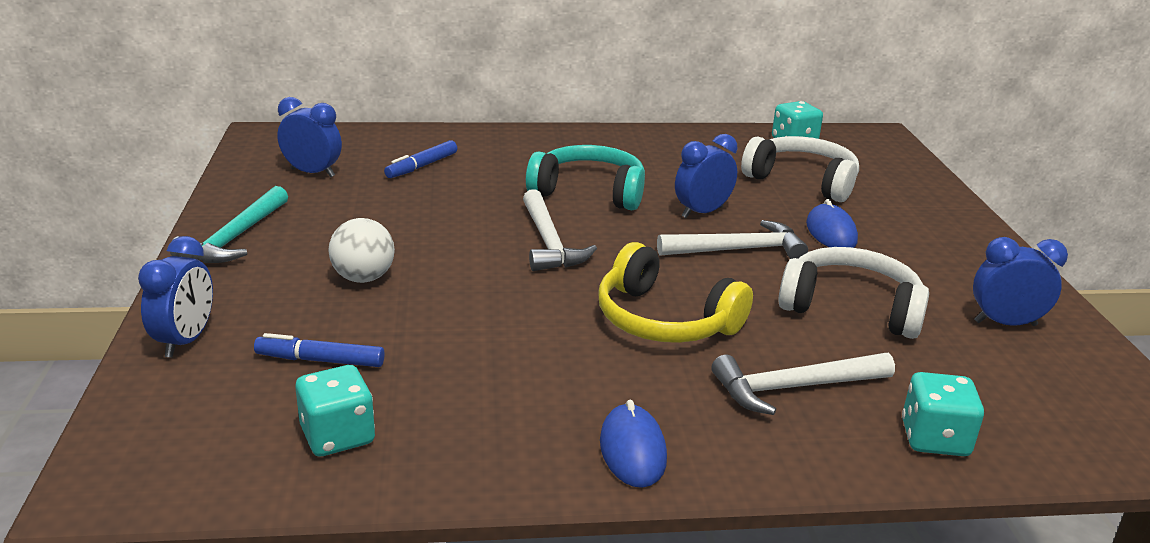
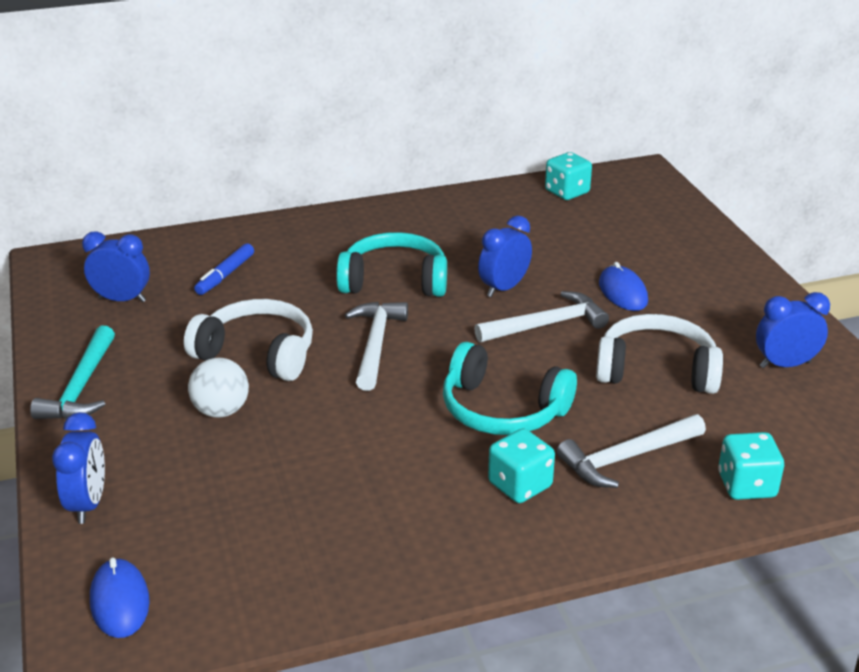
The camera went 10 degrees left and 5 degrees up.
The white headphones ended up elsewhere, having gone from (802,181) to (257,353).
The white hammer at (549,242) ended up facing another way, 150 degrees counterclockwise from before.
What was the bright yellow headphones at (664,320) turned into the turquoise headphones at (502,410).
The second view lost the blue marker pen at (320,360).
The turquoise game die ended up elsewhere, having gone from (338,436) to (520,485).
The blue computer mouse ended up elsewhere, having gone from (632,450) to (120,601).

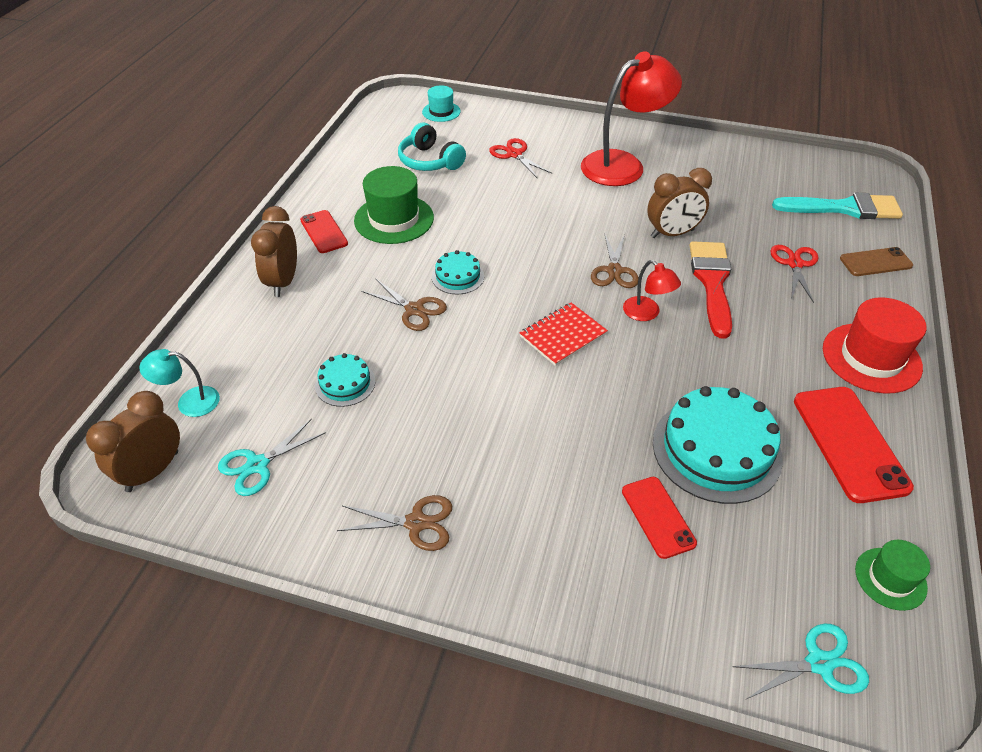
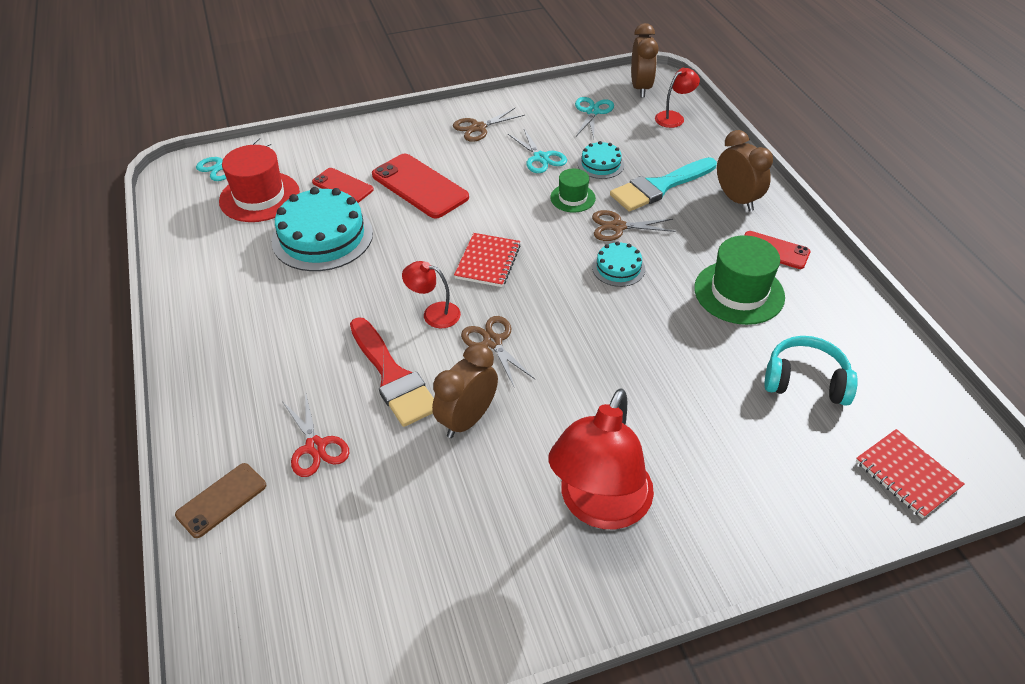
The camera went 145 degrees right and 0 degrees up.
Where the turquoise top hat stood at (441,112), the red notepad came to stand at (907,474).
The second view lost the red pair of scissors at (514,154).
The turquoise brush ended up elsewhere, having gone from (844,208) to (659,187).
The red top hat ended up elsewhere, having gone from (871,358) to (259,197).
What was the turquoise desk lamp at (189,402) turned into the red desk lamp at (674,117).
The red smartphone ended up elsewhere, having gone from (849,443) to (420,186).
The green top hat ended up elsewhere, having gone from (890,578) to (572,198).
The second view gained the turquoise pair of scissors at (540,158).

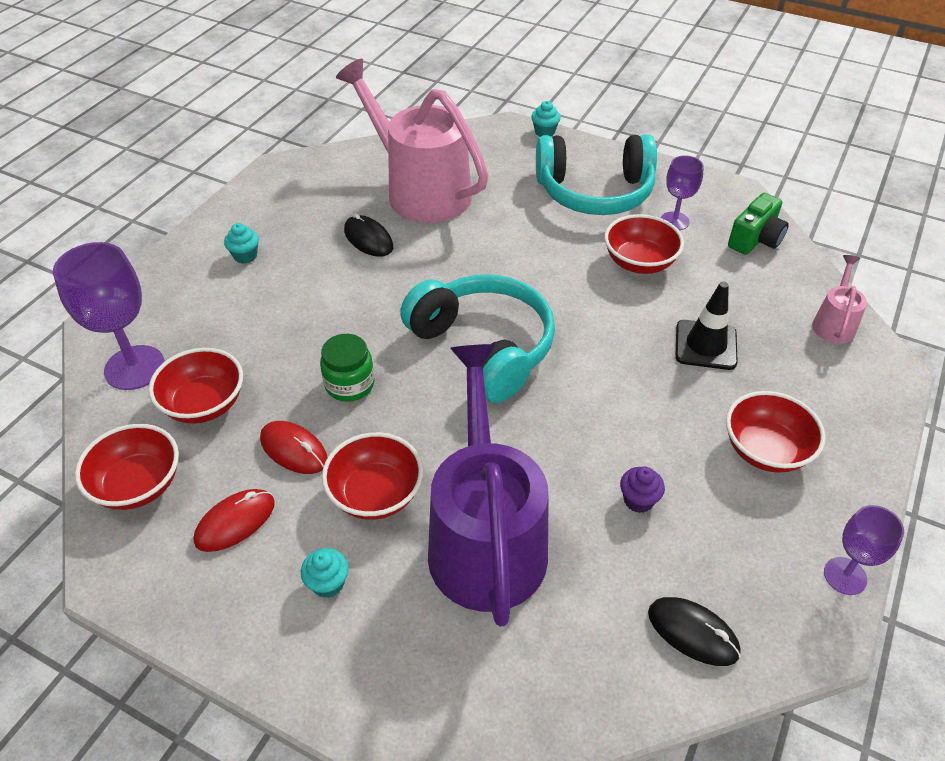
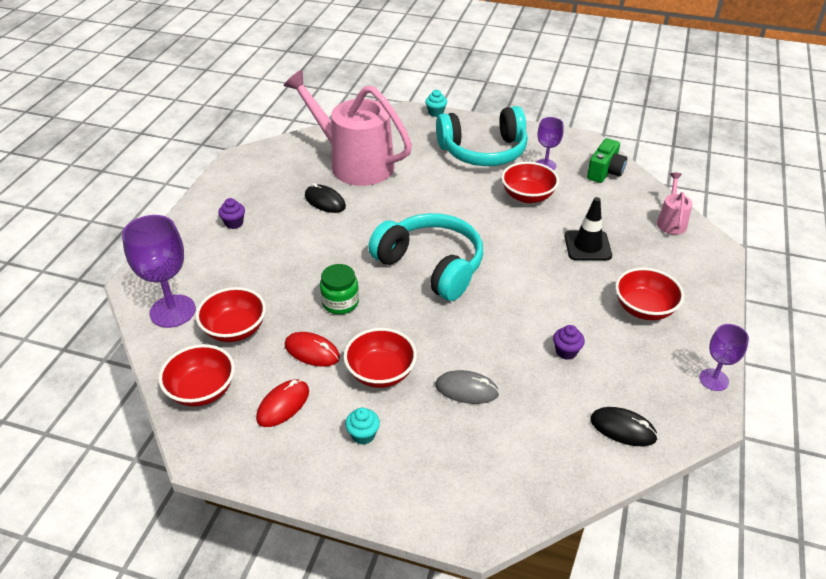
The camera went 10 degrees left and 5 degrees down.
What was the turquoise muffin at (245,256) turned into the purple muffin at (234,223).
Where the purple sprinkling can stood at (485,537), the ash-grey computer mouse came to stand at (466,389).

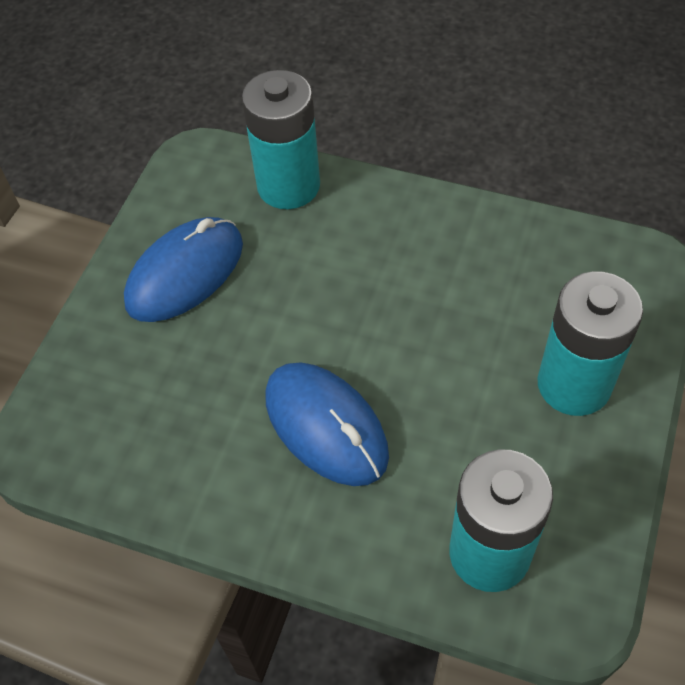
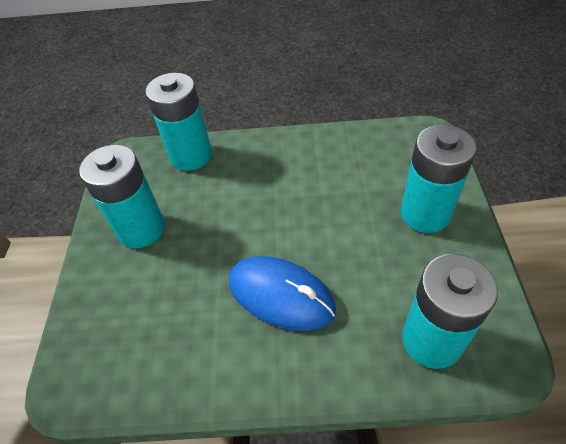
The camera went 20 degrees left and 5 degrees down.
Where the blue computer mouse stood at (185,273), the turquoise AA battery came to stand at (141,229).

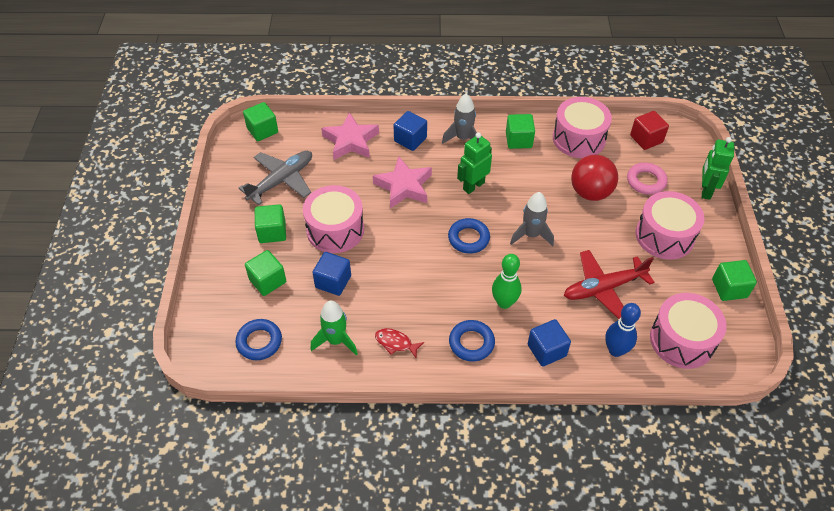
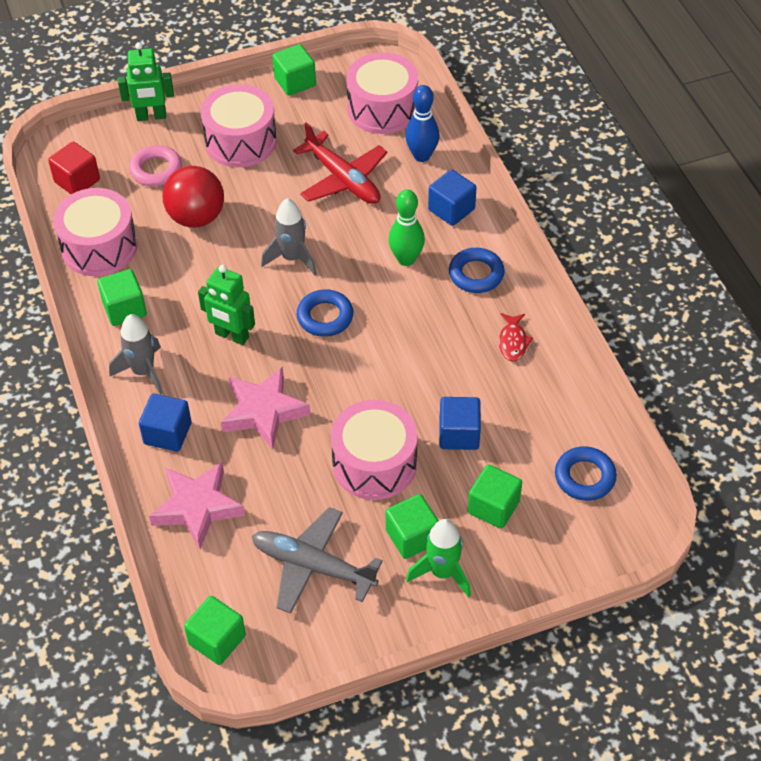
The camera went 110 degrees left and 0 degrees up.
The green rocket ended up elsewhere, having gone from (336,340) to (442,572).

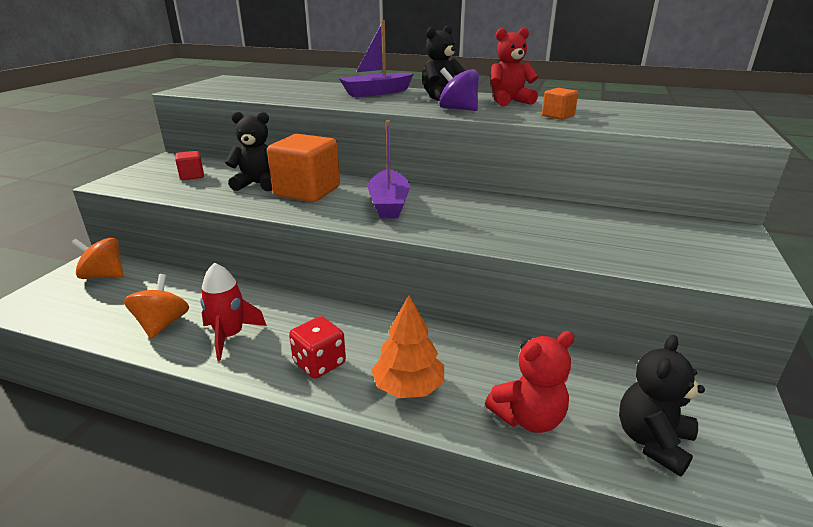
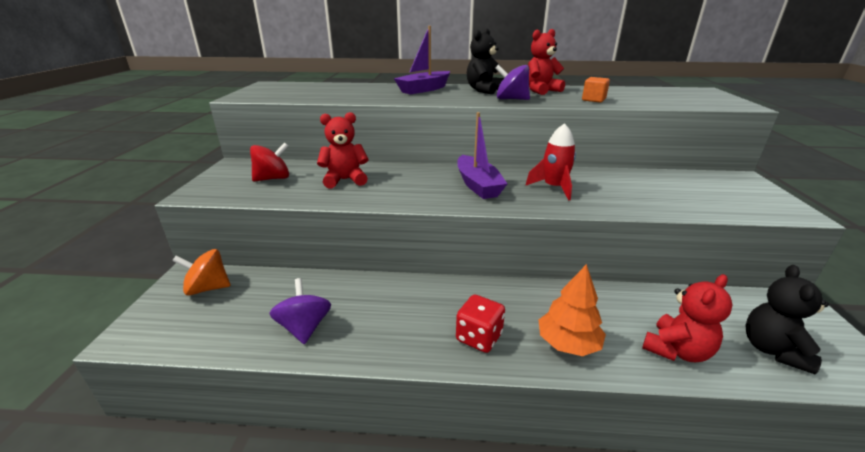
The camera went 15 degrees left and 0 degrees up.
What was the black stuffed bear at (258,184) turned into the red stuffed bear at (345,180).
The second view lost the orange solid cube at (307,191).
Where the red solid cube stood at (192,176), the red spinning top came to stand at (273,178).
The red rocket ended up elsewhere, having gone from (230,336) to (553,188).
What was the orange spinning top at (162,324) turned into the purple spinning top at (304,327).

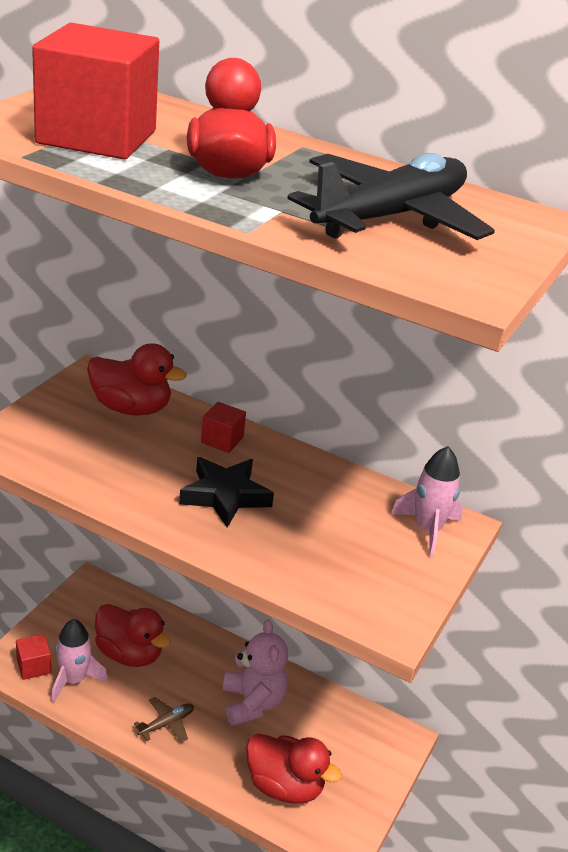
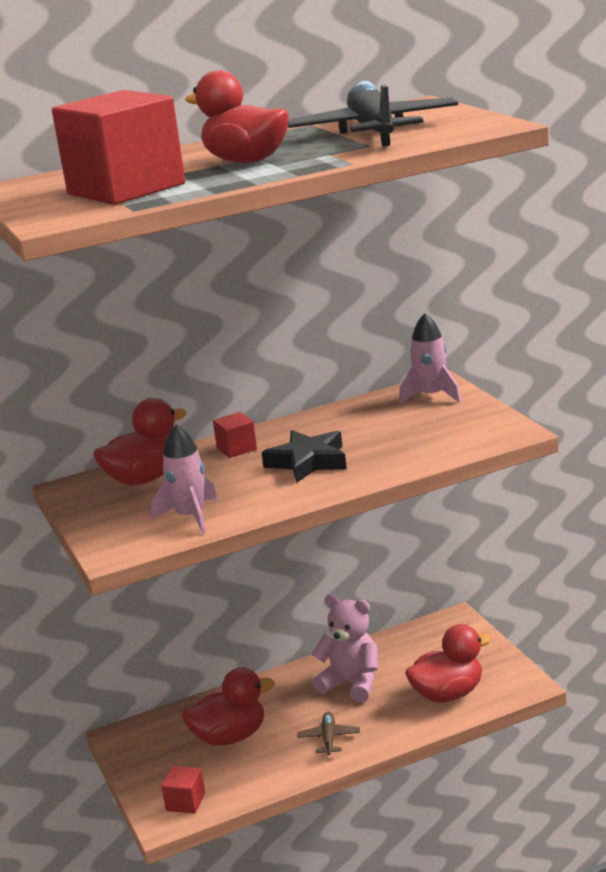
The camera went 45 degrees left and 10 degrees down.
The rosy rocket ended up elsewhere, having gone from (74,680) to (190,517).

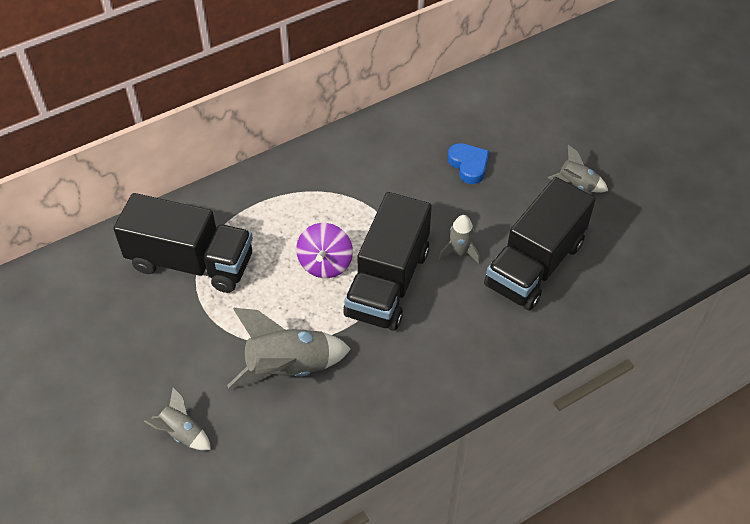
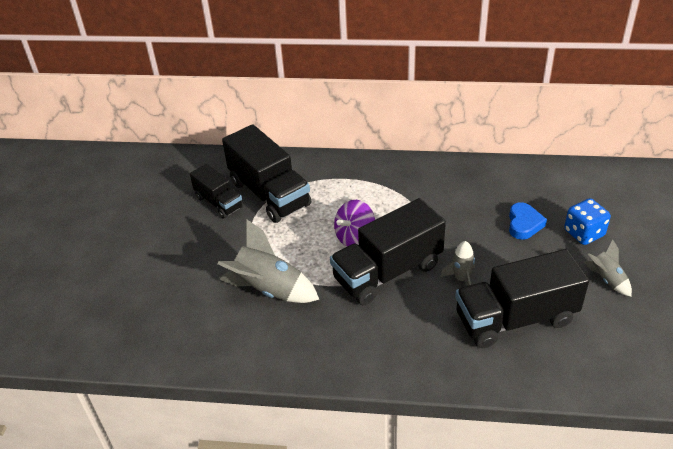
The camera went 40 degrees right and 10 degrees down.
The second view lost the ash-grey rocket at (182,433).
The second view gained the black truck at (219,202).
The second view gained the blue game die at (584,233).

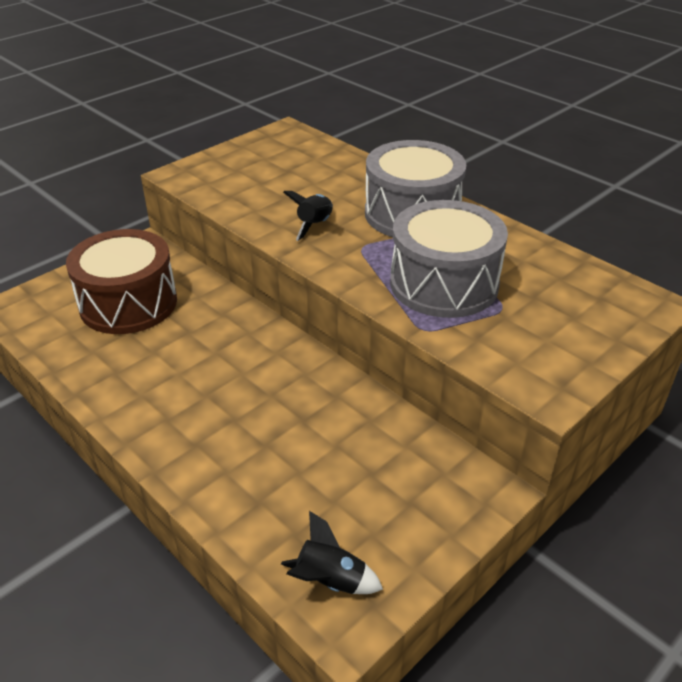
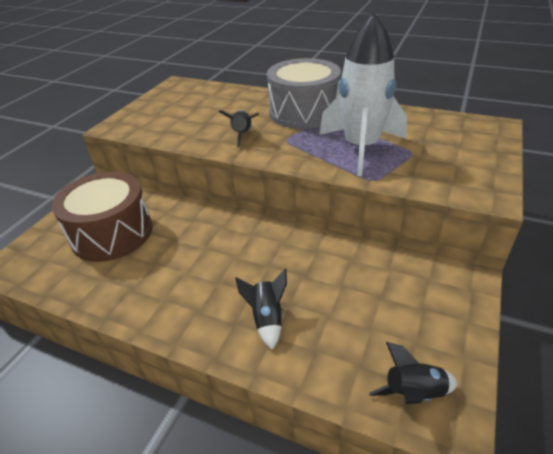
The camera went 20 degrees left and 0 degrees up.
Where the ash-grey toy drum stood at (444,284), the white rocket came to stand at (361,148).
The second view gained the black rocket at (267,318).

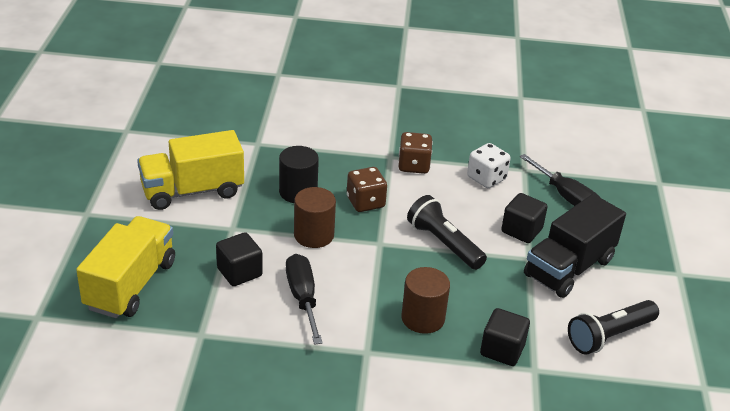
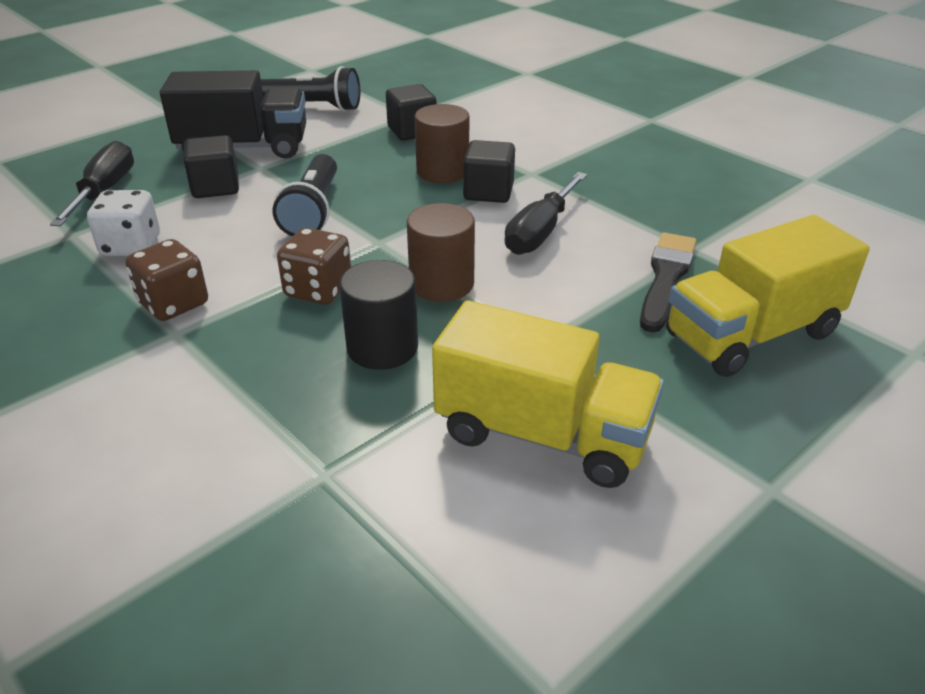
The camera went 135 degrees left and 0 degrees up.
The black solid cube ended up elsewhere, having gone from (239,272) to (488,192).
The second view gained the black brush at (666,278).

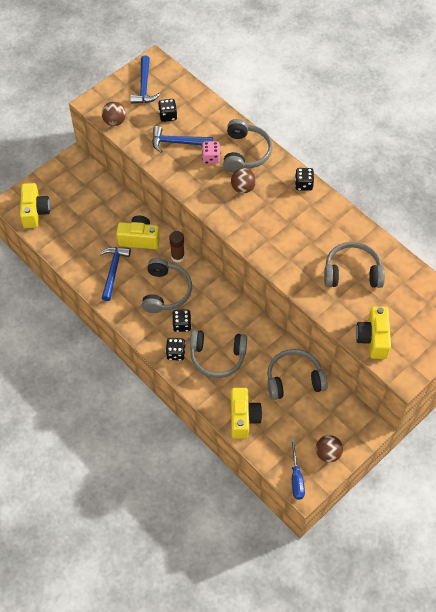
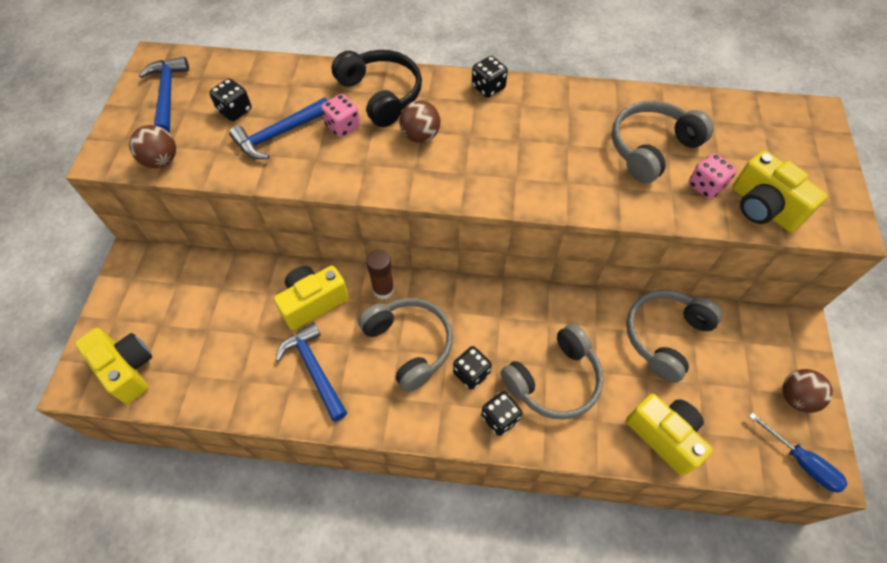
The camera went 40 degrees left and 0 degrees up.
The blue hammer at (144,86) ended up facing another way, 150 degrees counterclockwise from before.
What was the ash-grey headphones at (245,153) turned into the black headphones at (381,94).
The second view gained the rosy game die at (705,186).

